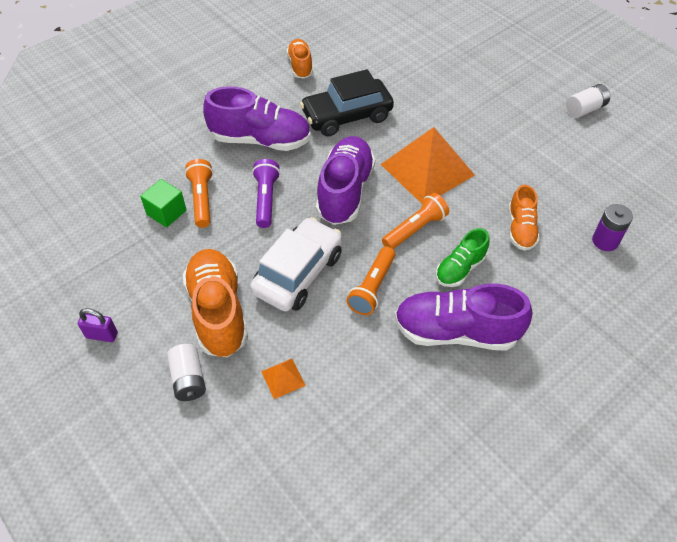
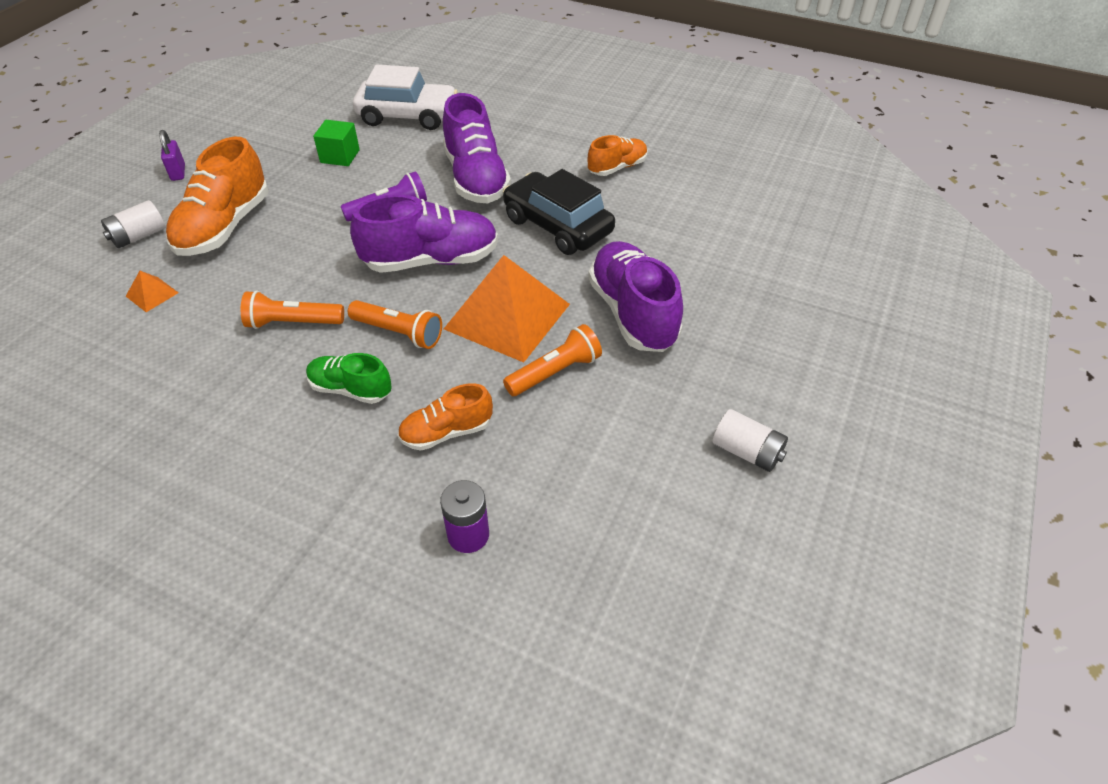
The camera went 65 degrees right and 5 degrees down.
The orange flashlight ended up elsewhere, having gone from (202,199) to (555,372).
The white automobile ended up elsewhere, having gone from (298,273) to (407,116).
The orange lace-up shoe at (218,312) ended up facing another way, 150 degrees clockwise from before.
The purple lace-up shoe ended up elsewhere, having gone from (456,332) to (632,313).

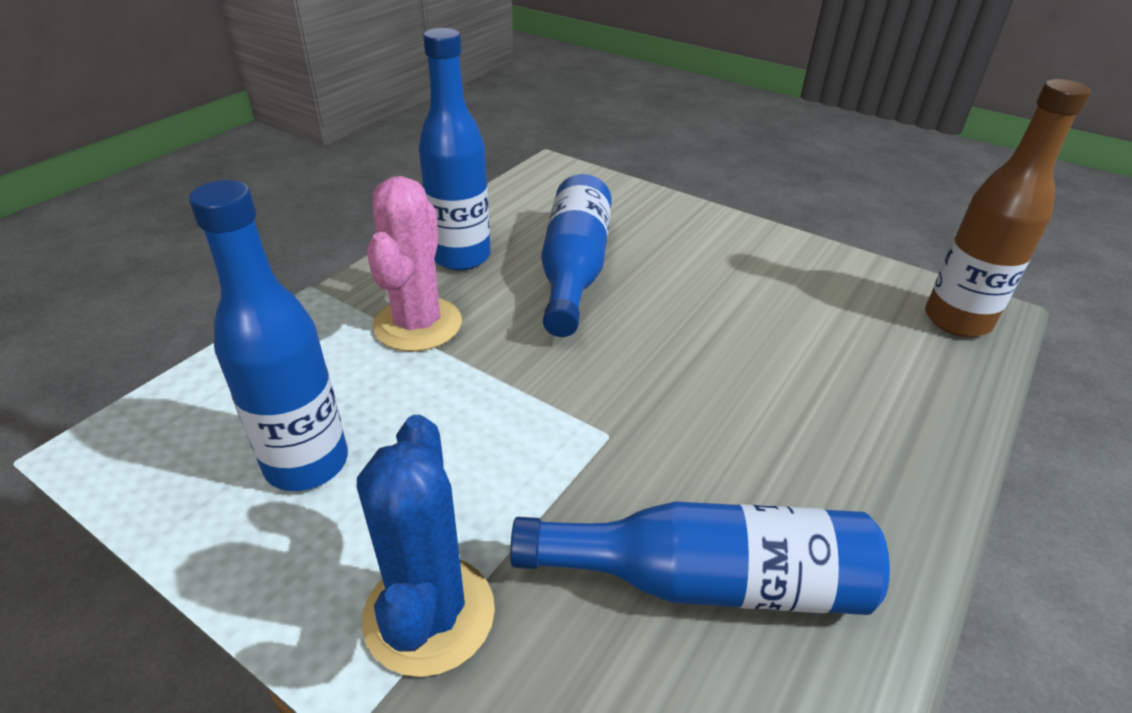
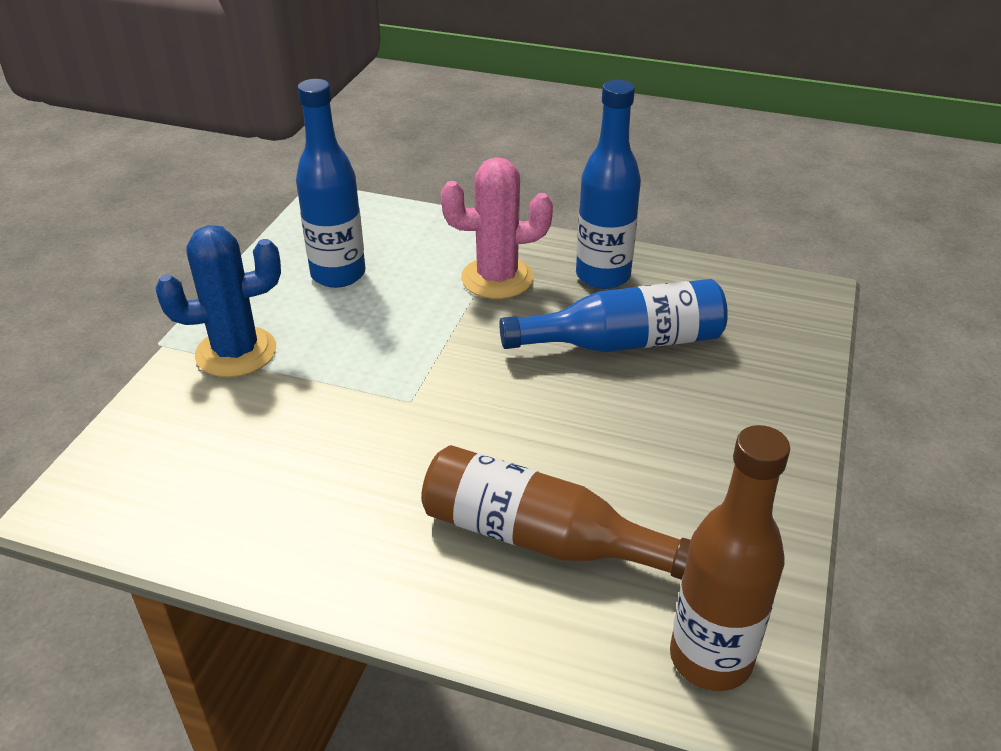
The camera went 75 degrees right and 0 degrees up.
The second view lost the blue flask at (709,580).
The second view gained the russet flask at (541,538).

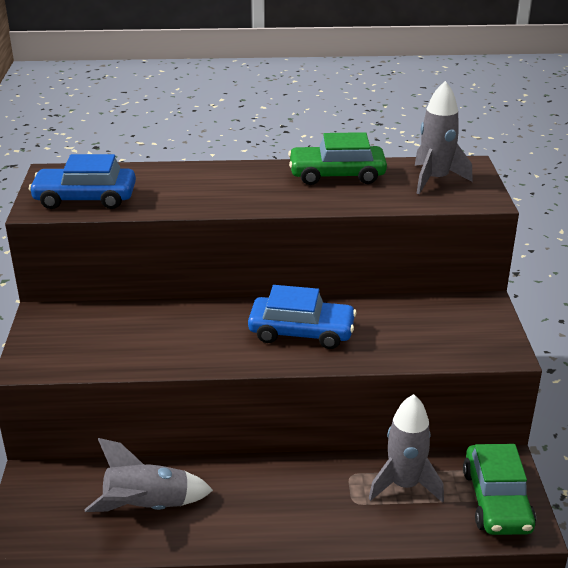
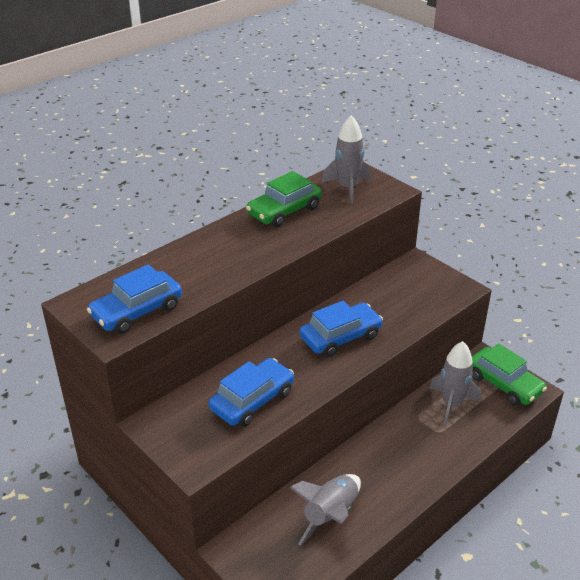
The camera went 40 degrees left and 5 degrees up.
The second view gained the blue automobile at (252,400).

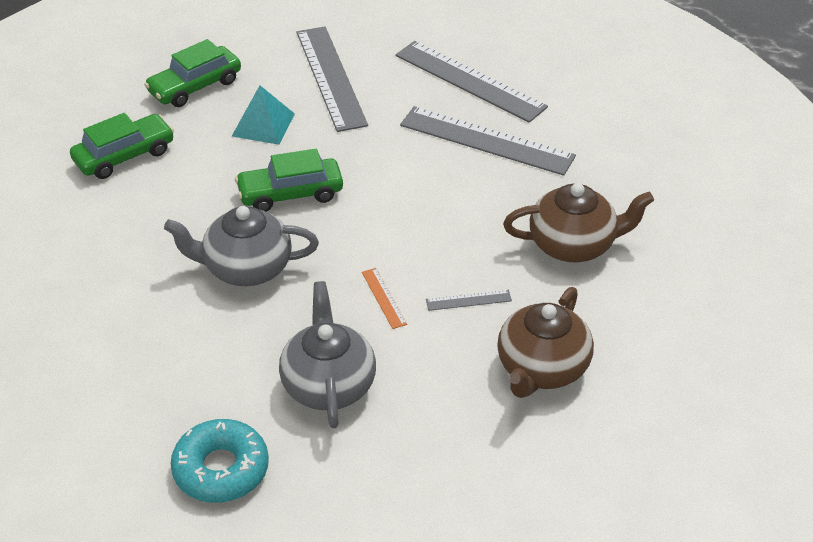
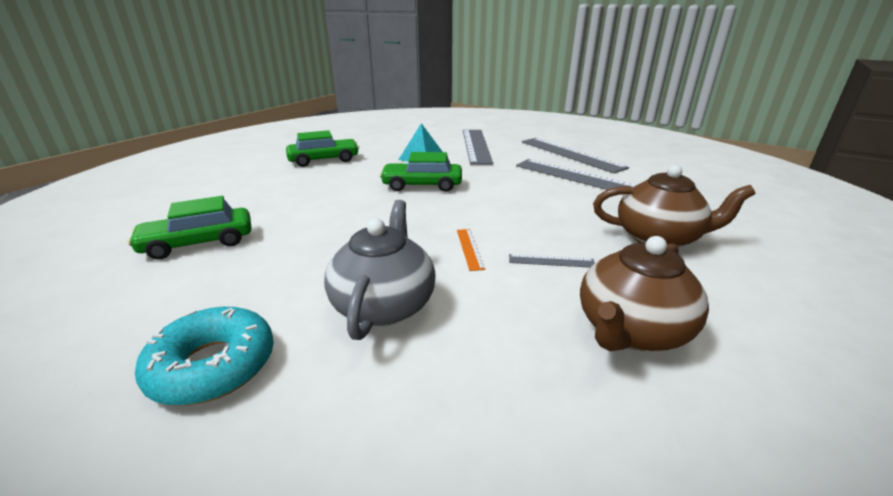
The camera went 15 degrees right and 15 degrees down.
The green automobile ended up elsewhere, having gone from (195,86) to (198,243).
The second view lost the ash-grey tea pot at (245,268).

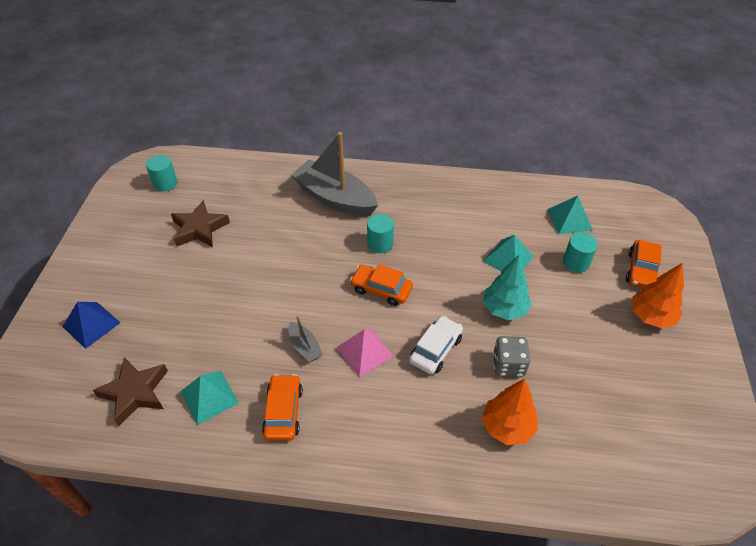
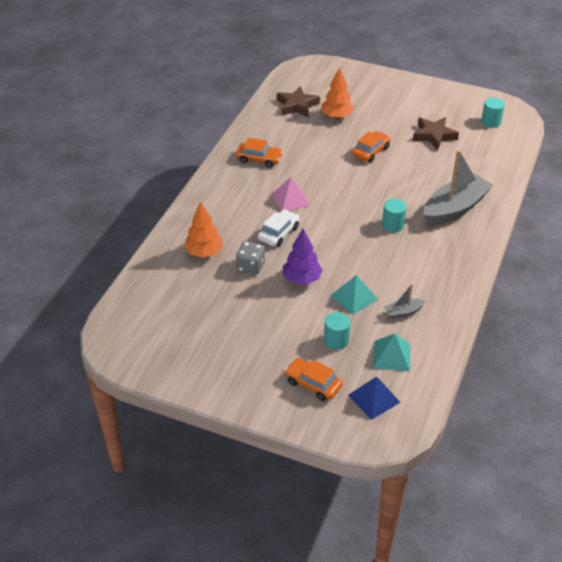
The camera went 105 degrees right and 5 degrees down.
What was the turquoise tree at (504,309) turned into the purple tree at (301,279).
The orange tree ended up elsewhere, having gone from (651,317) to (337,116).
The orange automobile ended up elsewhere, having gone from (381,289) to (370,151).
The blue solid pyramid ended up elsewhere, having gone from (91,324) to (374,398).
The ash-grey boat ended up elsewhere, having gone from (305,347) to (403,312).
The white automobile at (435,349) ended up facing another way, 105 degrees counterclockwise from before.
The second view lost the turquoise solid pyramid at (209,397).

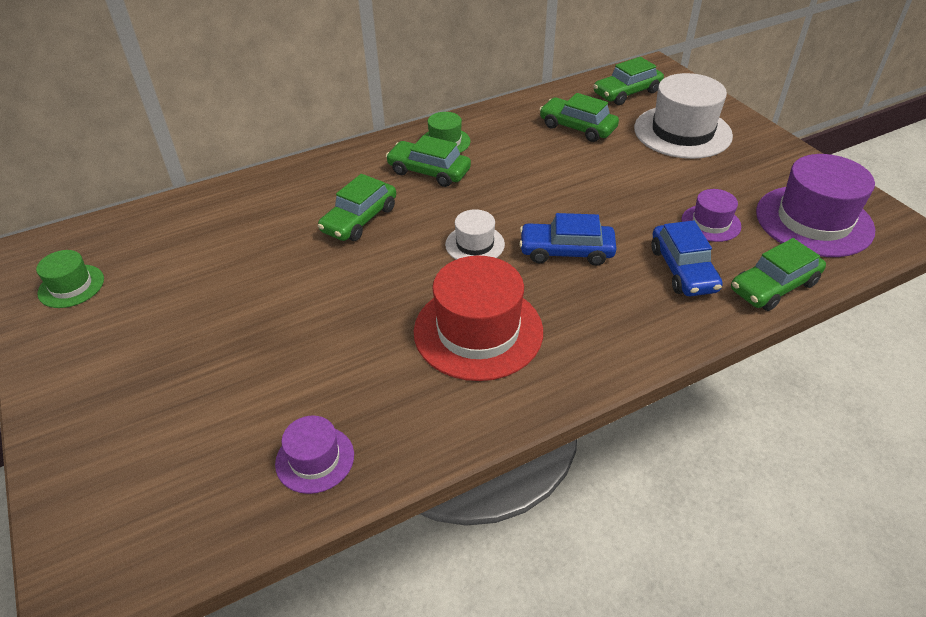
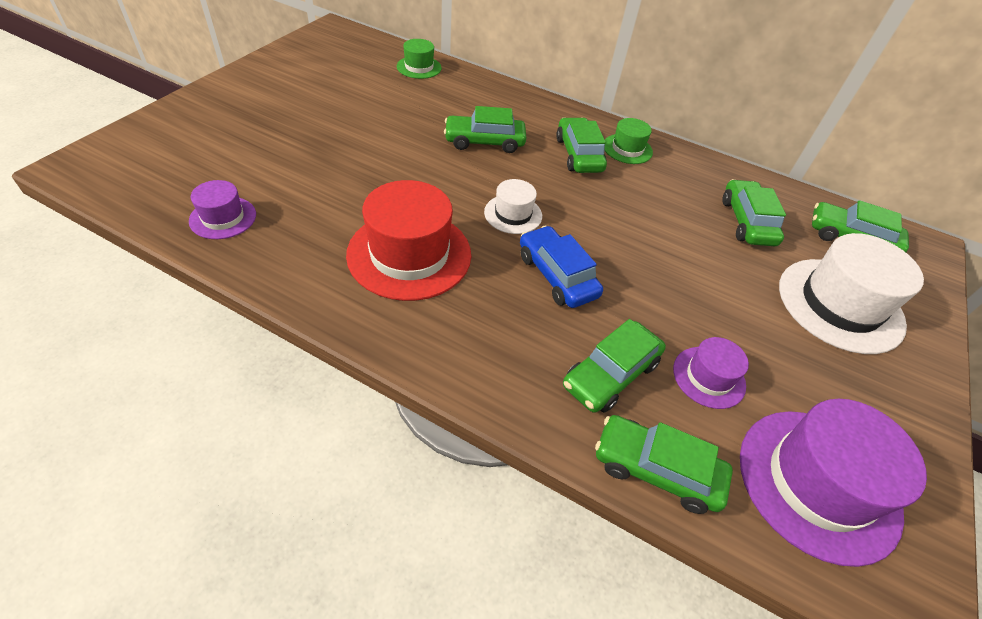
The camera went 50 degrees right and 5 degrees up.
What was the blue automobile at (682,269) turned into the green automobile at (610,374).
The green top hat ended up elsewhere, having gone from (71,286) to (419,67).

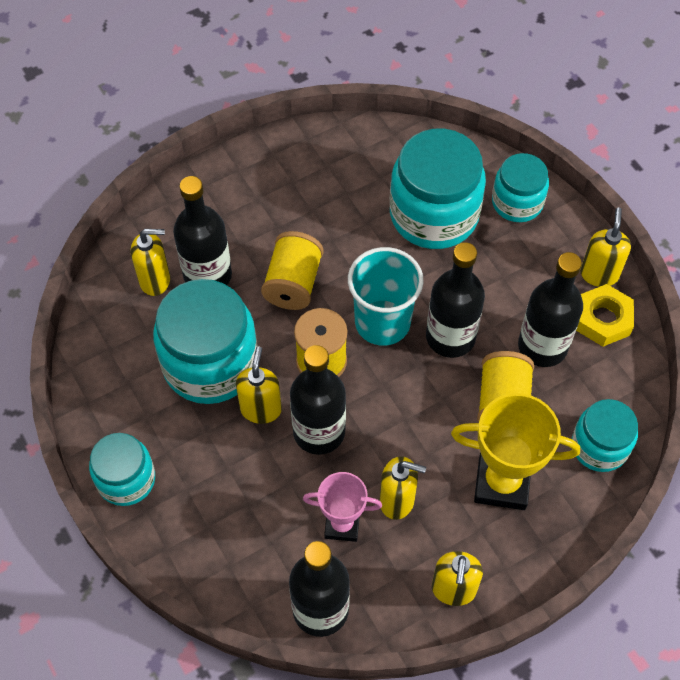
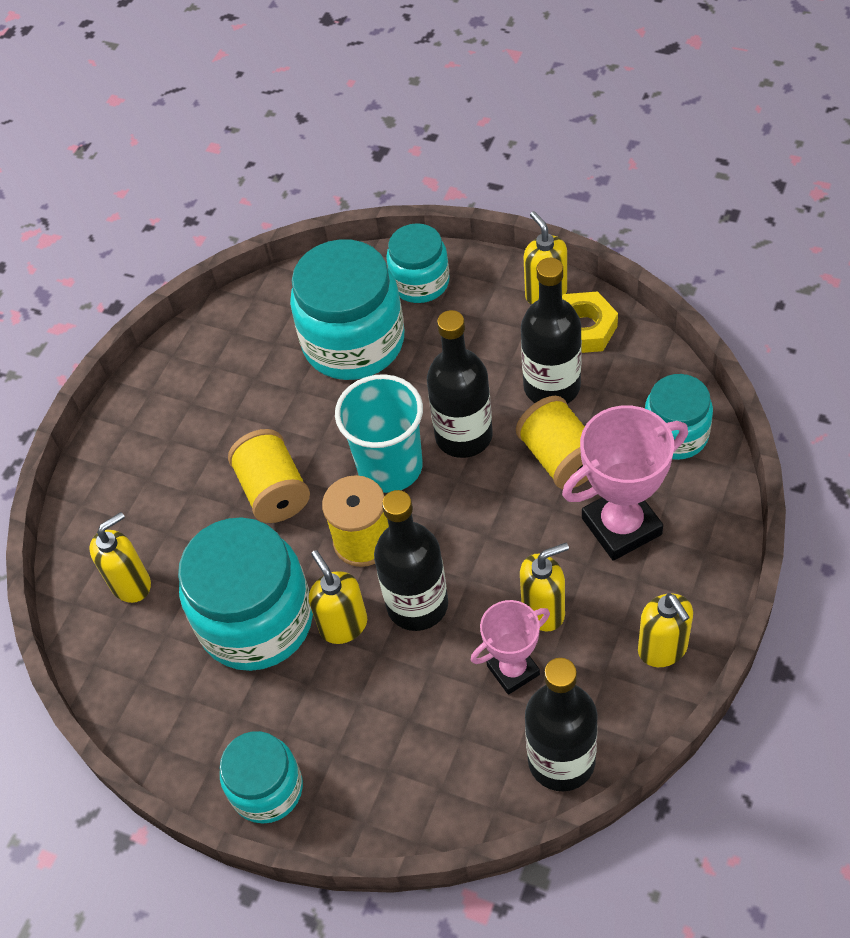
The camera went 30 degrees left and 5 degrees down.
The second view lost the black flask at (207,275).
What was the bright yellow award cup at (502,483) turned into the rosy award cup at (621,526).

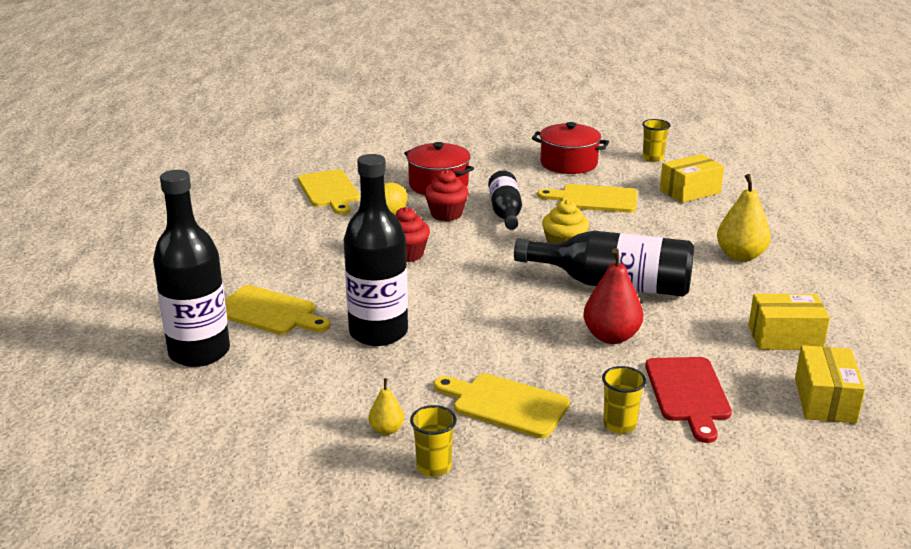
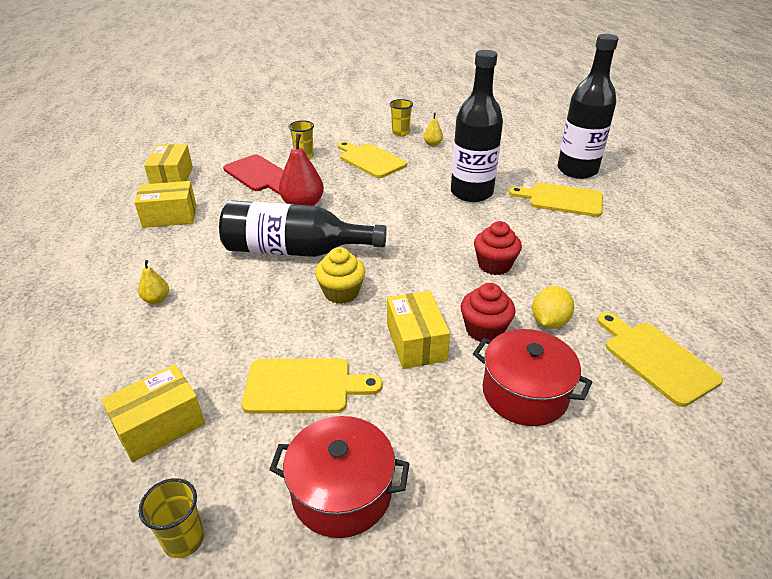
The camera went 170 degrees right and 10 degrees up.
Where the black flask stood at (505,212), the bright yellow parcel came to stand at (416,342).
The size of the bright yellow pear at (740,256) changed by a factor of 0.53.
The red chopping board at (688,393) ended up facing another way, 150 degrees clockwise from before.
The bright yellow chopping board at (506,404) ended up facing another way, 150 degrees counterclockwise from before.

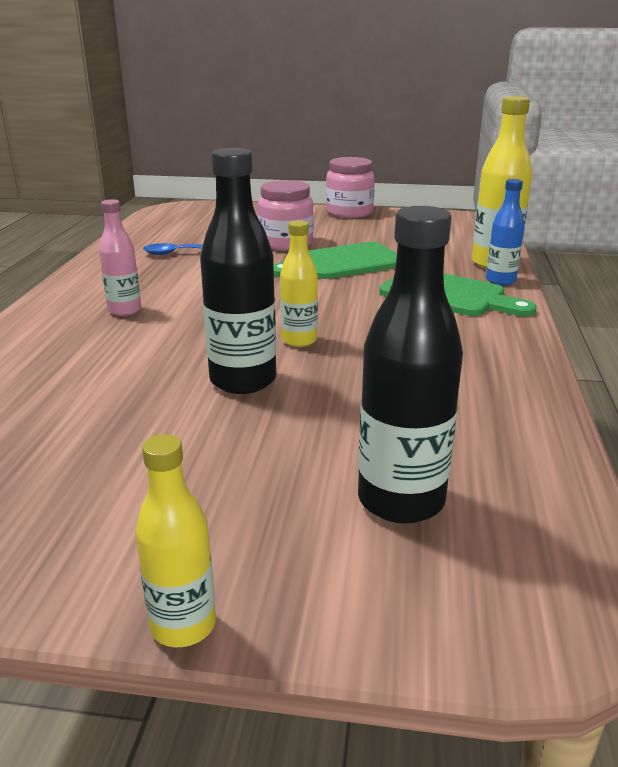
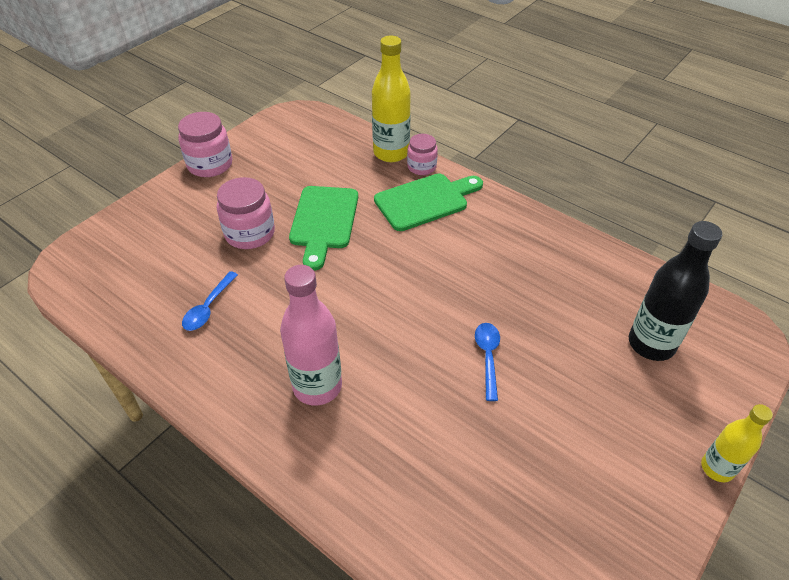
The camera went 60 degrees left and 20 degrees up.
Where the black flask stood at (243,380), the blue tablespoon came to stand at (487,357).
Where the blue flask stood at (500,281), the rosy jam jar came to stand at (421,167).
The size of the rosy flask at (125,310) changed by a factor of 1.66.
The second view lost the bright yellow flask at (299,340).

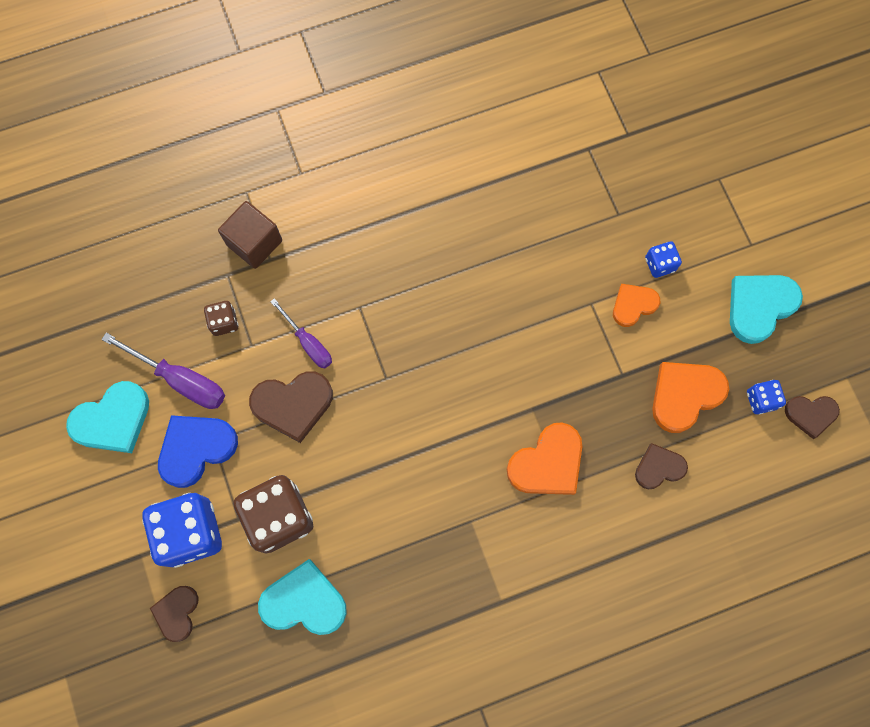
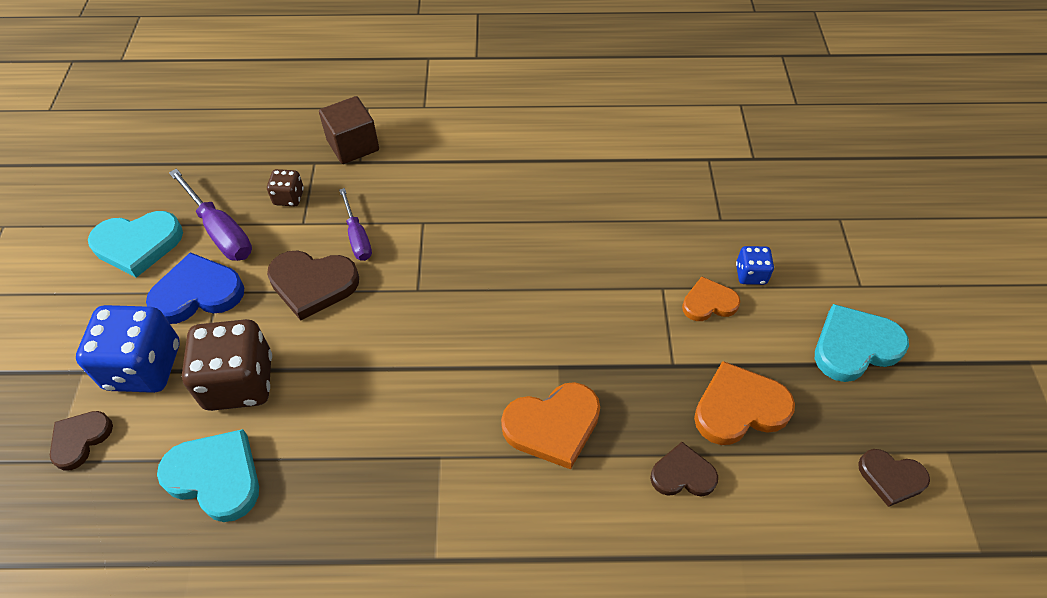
The camera went 20 degrees right and 20 degrees down.
The second view lost the blue game die at (761,400).

